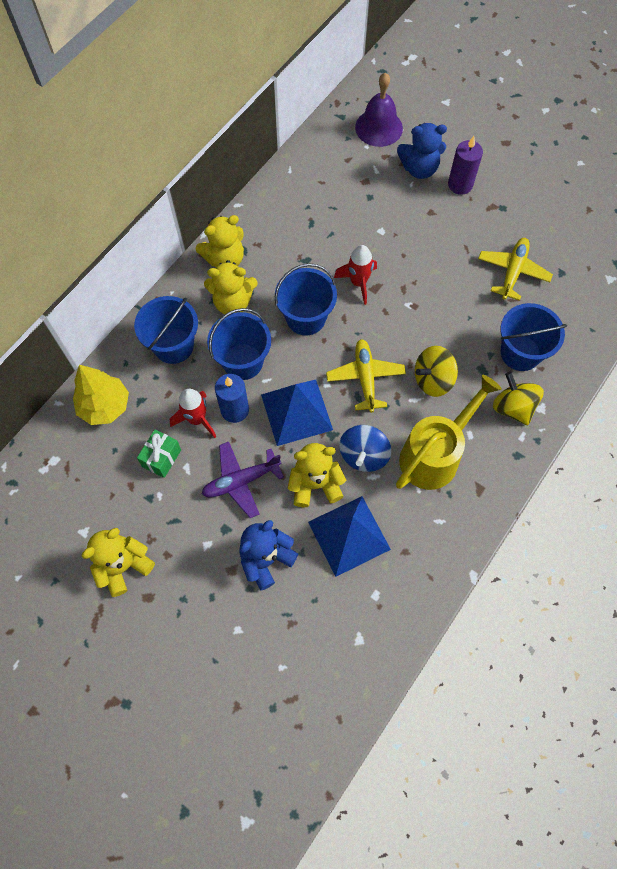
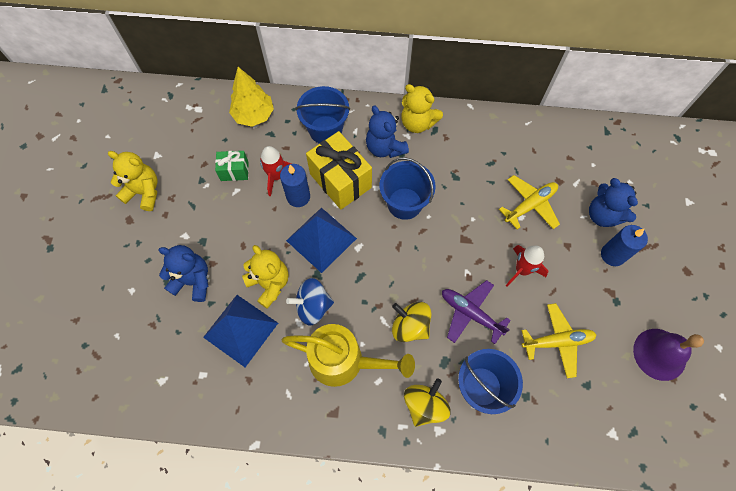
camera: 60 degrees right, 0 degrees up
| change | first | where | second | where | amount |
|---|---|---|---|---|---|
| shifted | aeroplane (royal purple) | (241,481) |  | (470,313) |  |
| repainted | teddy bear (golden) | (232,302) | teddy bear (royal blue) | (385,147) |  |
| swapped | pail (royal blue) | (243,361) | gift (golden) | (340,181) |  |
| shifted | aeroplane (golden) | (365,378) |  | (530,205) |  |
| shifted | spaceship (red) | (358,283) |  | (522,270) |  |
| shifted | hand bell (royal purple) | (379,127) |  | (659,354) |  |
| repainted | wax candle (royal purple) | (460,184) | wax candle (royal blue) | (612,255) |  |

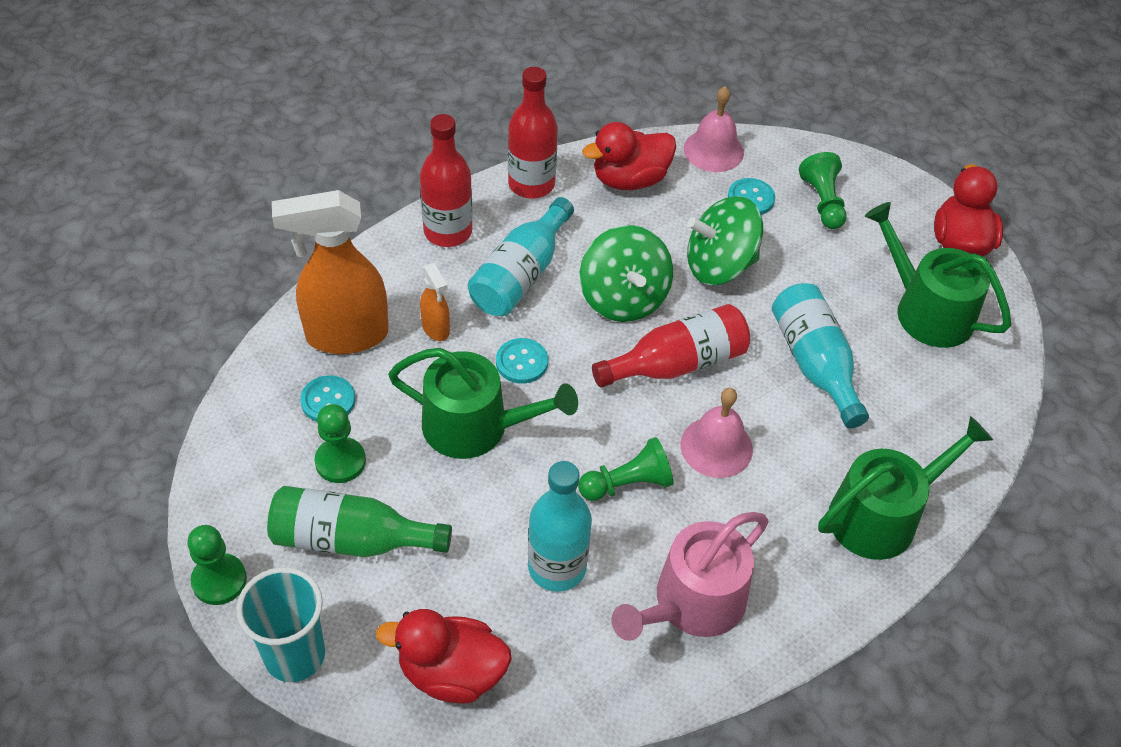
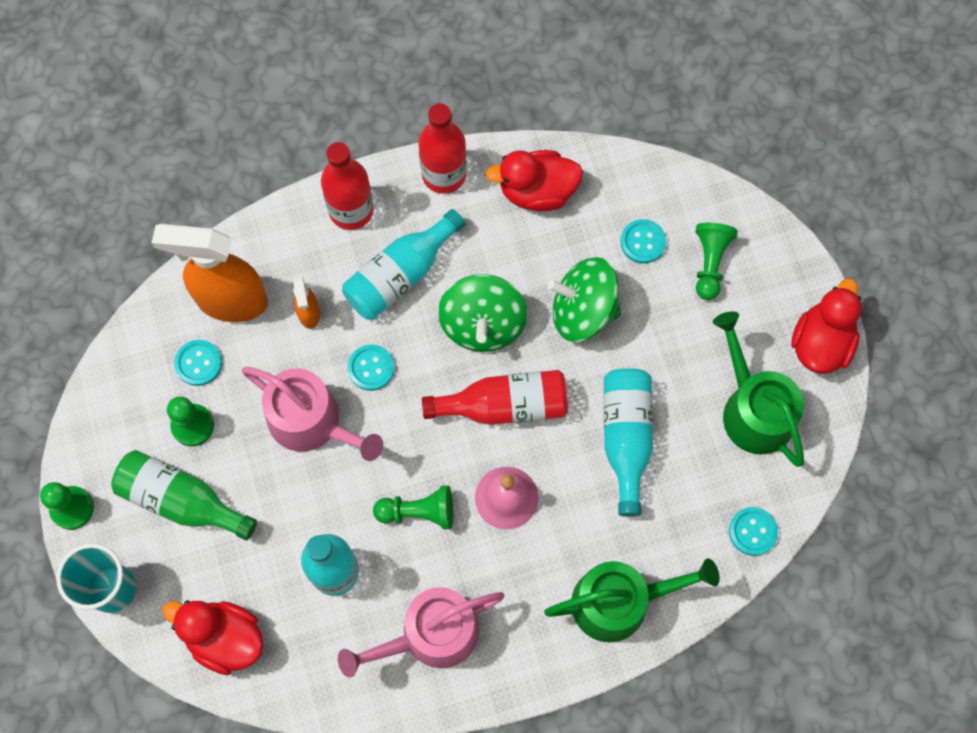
camera: 20 degrees right, 20 degrees up
| change | first | where | second | where | amount |
|---|---|---|---|---|---|
| repainted | sprinkling can (leaf-green) | (475,426) | sprinkling can (pink) | (312,422) |  |
| gone | hand bell (pink) | (713,150) |  |  |  |
| new |  |  | shirt button (aqua) | (753,531) |  |

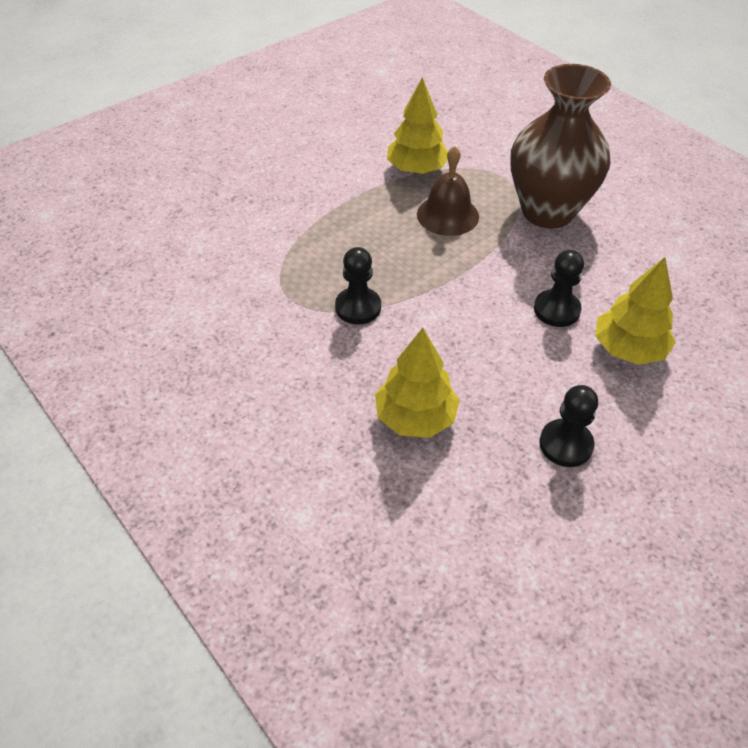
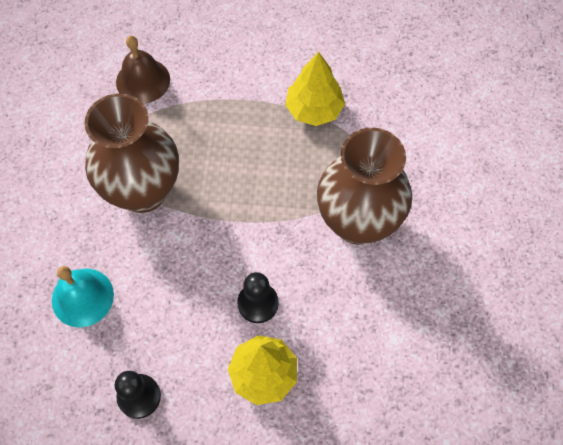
camera: 45 degrees right, 15 degrees up
| change | first | where | second | where | amount |
|---|---|---|---|---|---|
| swapped | pawn (ebony) | (358,307) | tall vase (brown) | (143,191) |  |
| swapped | fir tree (golden) | (415,417) | hand bell (aqua) | (82,297) |  |
| shifted | hand bell (brown) | (447,215) |  | (143,80) |  |

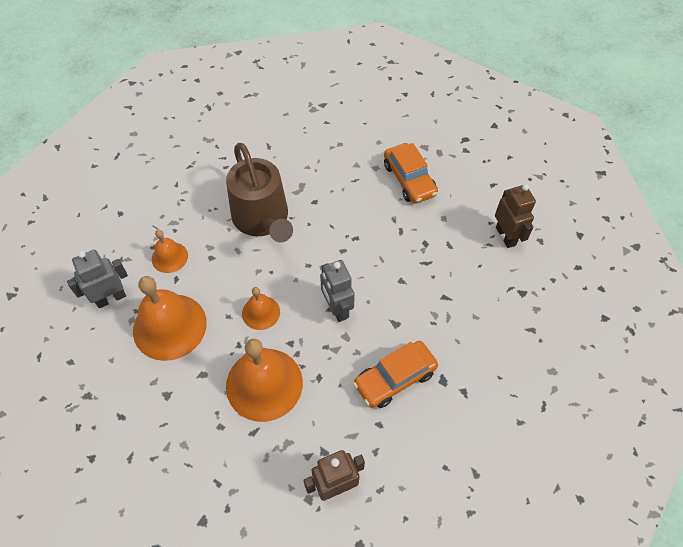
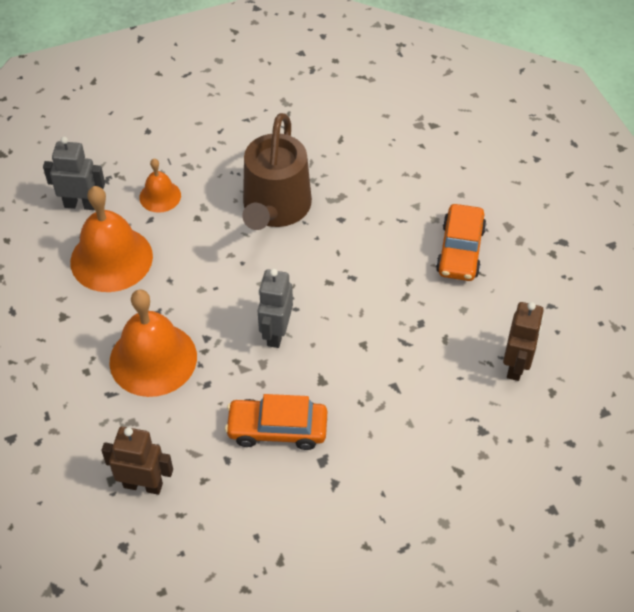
camera: 35 degrees right, 5 degrees down
| change | first | where | second | where | amount |
|---|---|---|---|---|---|
| gone | hand bell (bright orange) | (261,312) |  |  |  |

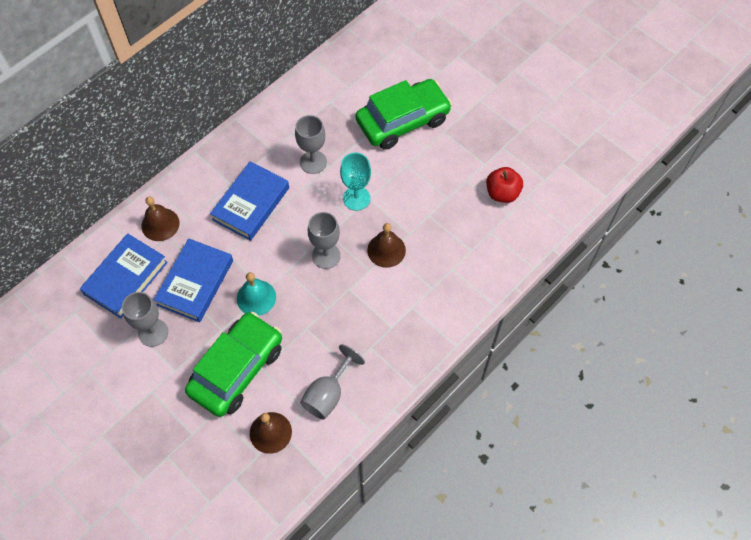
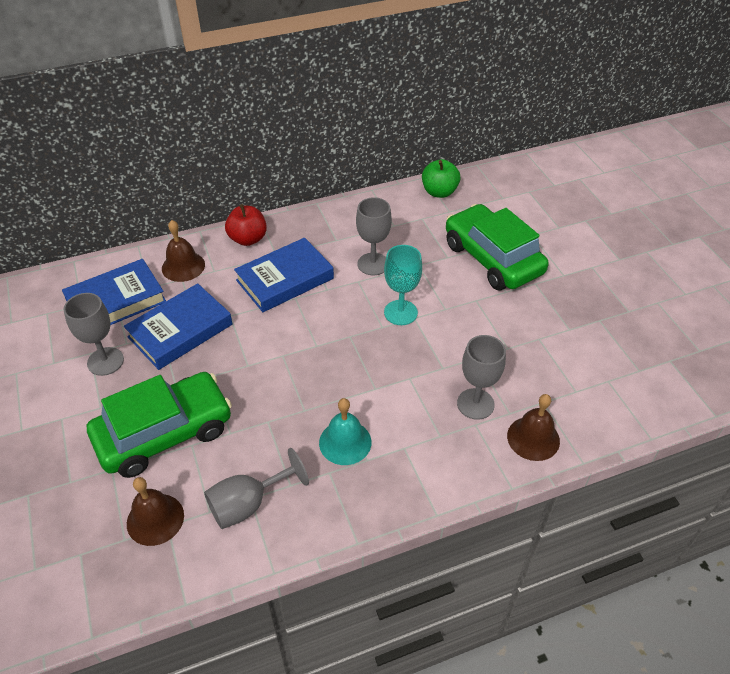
camera: 25 degrees right, 15 degrees down
| change | first | where | second | where | amount |
|---|---|---|---|---|---|
| shifted | hand bell (aqua) | (256,297) |  | (345,442) |  |
| shifted | goblet (ash-grey) | (326,256) |  | (475,404) |  |
| rotated | car (leaf-green) | (403,121) |  | (492,258) | 120 degrees counterclockwise |
| shifted | hand bell (brown) | (386,250) |  | (533,438) |  |
| shifted | apple (red) | (502,193) |  | (248,239) |  |
| new |  |  | apple (leaf-green) | (439,192) |  |

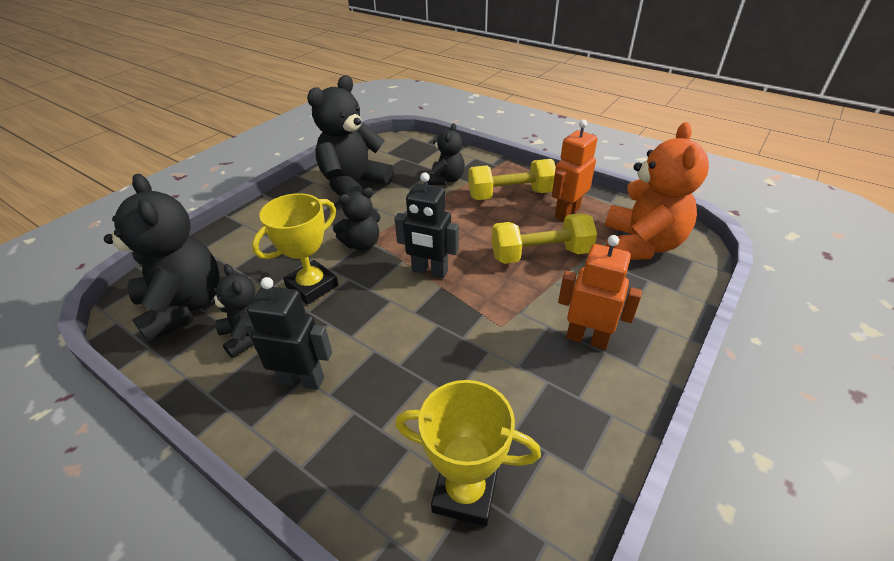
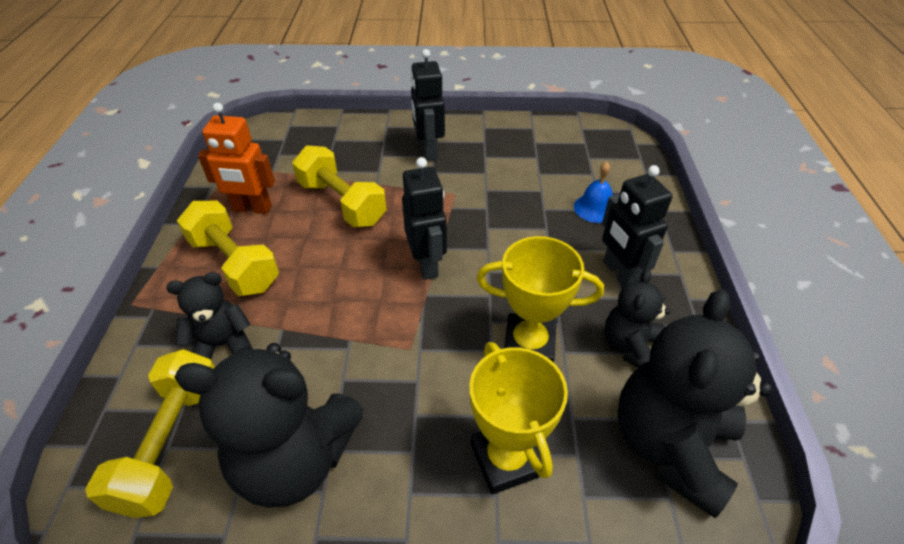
camera: 125 degrees left, 5 degrees up
| change | first | where | second | where | amount |
|---|---|---|---|---|---|
| gone | teddy bear (ebony) | (362,244) |  |  |  |
| shifted | award cup (golden) | (465,492) |  | (506,459) |  |
| repainted | robot figure (bright orange) | (587,338) | robot figure (ebony) | (428,151) |  |
| gone | teddy bear (bright orange) | (640,245) |  |  |  |
| new |  |  | hand weight (golden) | (172,444) |  |
| new |  |  | hand bell (royal blue) | (595,208) |  |

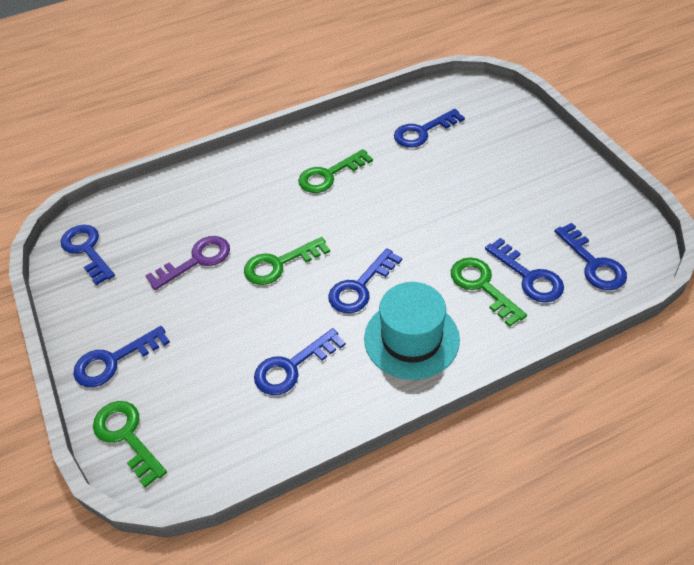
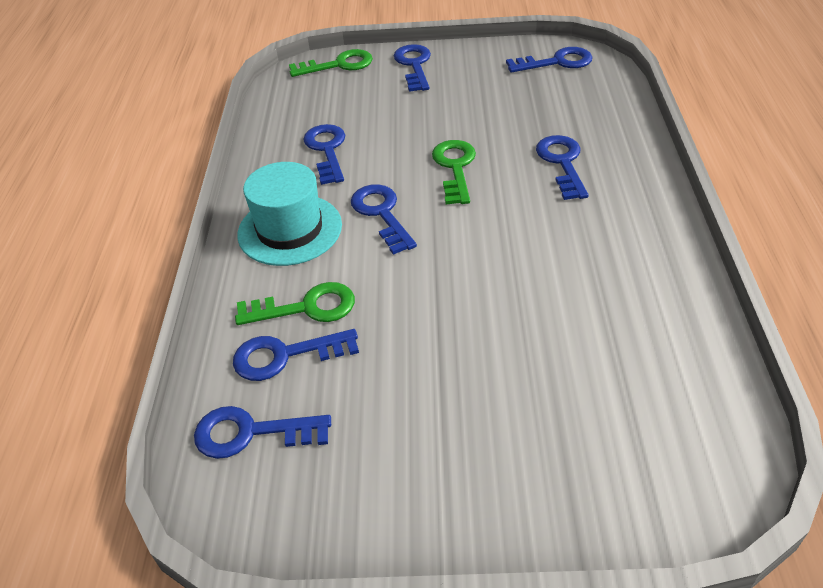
camera: 115 degrees right, 5 degrees down
| change | first | where | second | where | amount |
|---|---|---|---|---|---|
| gone | key (royal purple) | (196,260) |  |  |  |
| gone | key (leaf-green) | (329,175) |  |  |  |
| shifted | key (royal blue) | (423,132) |  | (562,163) |  |

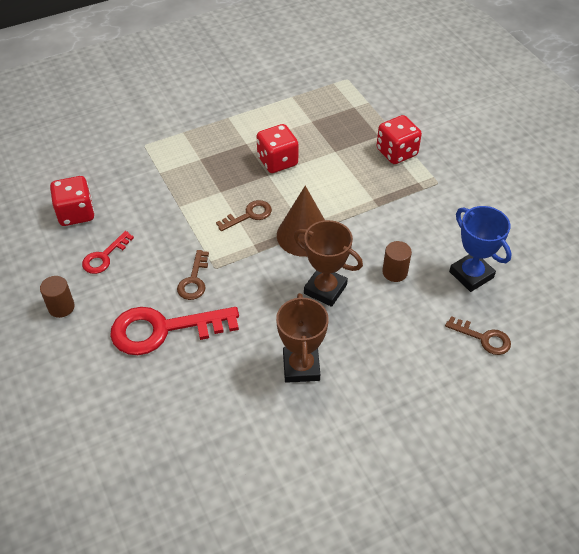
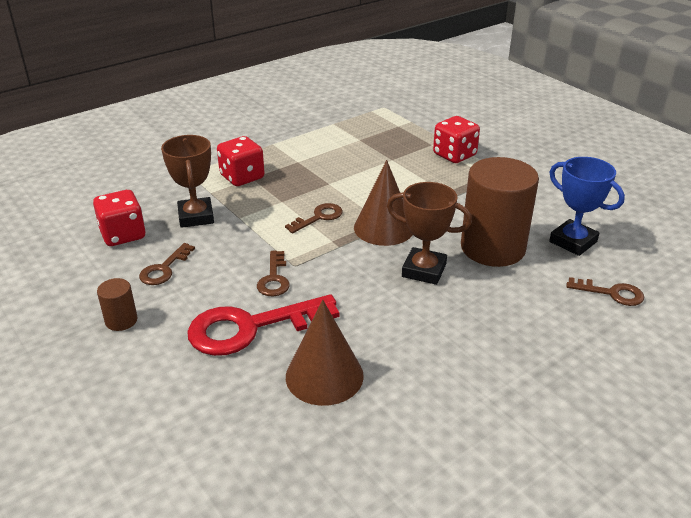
camera: 10 degrees left, 15 degrees down
| change | first | where | second | where | amount |
|---|---|---|---|---|---|
| repainted | key (red) | (104,257) | key (brown) | (164,269) |  |
| shifted | game die (red) | (277,161) |  | (242,177) |  |
| shifted | award cup (brown) | (301,367) |  | (196,217) |  |
| scaled | solid cylinder (brown) | (394,272) |  | (492,248) | x2.31 |
| new |  |  | cone shape (brown) | (324,376) |  |

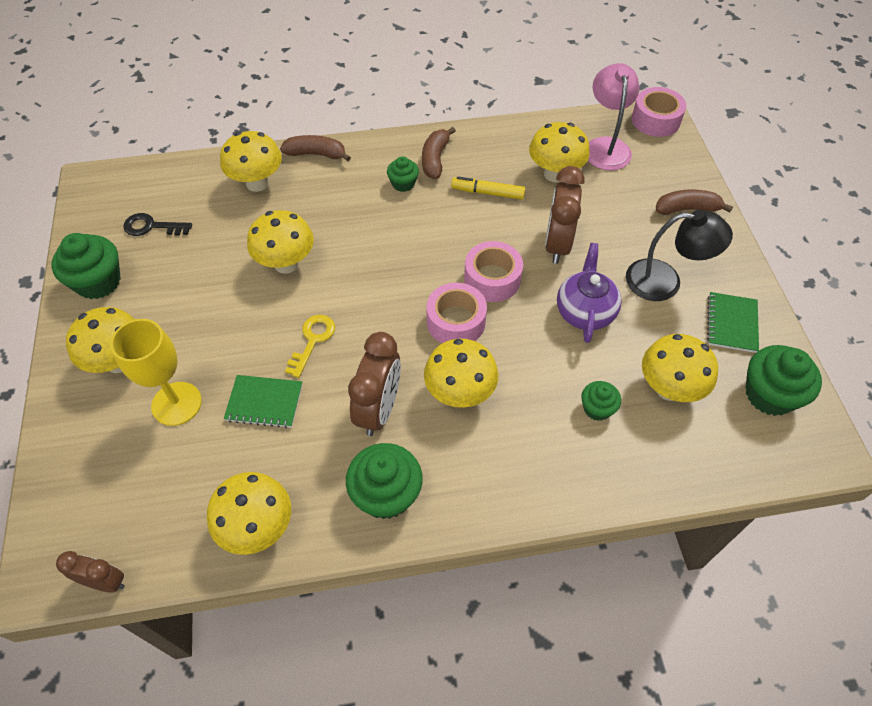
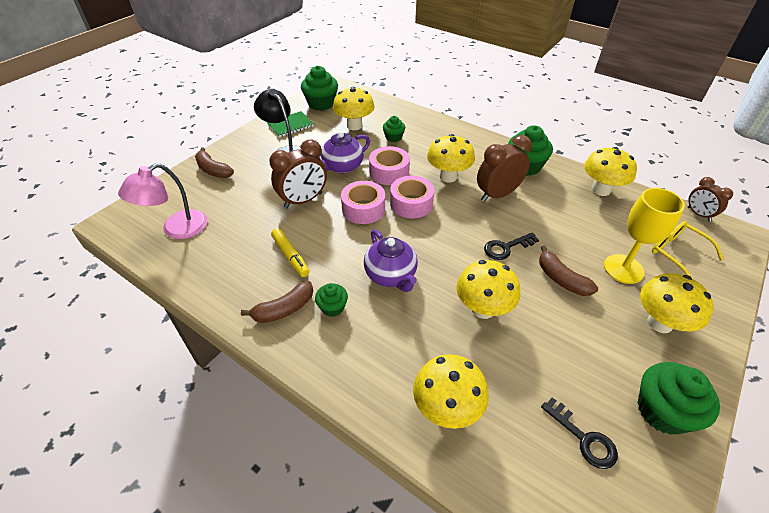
camera: 135 degrees left, 10 degrees down
| change | first | where | second | where | amount |
|---|---|---|---|---|---|
| gone | notepad (leaf-green) | (264,402) |  |  |  |
| shifted | banana fruit (brown) | (316,154) |  | (561,279) |  |
| repainted | key (golden) | (313,340) | key (ebony) | (506,248) |  |
| gone | toadstool (golden) | (555,174) |  |  |  |
| shifted | sticky tape (pink) | (655,120) |  | (389,172) |  |
| new |  |  | china teapot (royal purple) | (391,275) |  |
| new |  |  | spectacles (golden) | (678,253) |  |

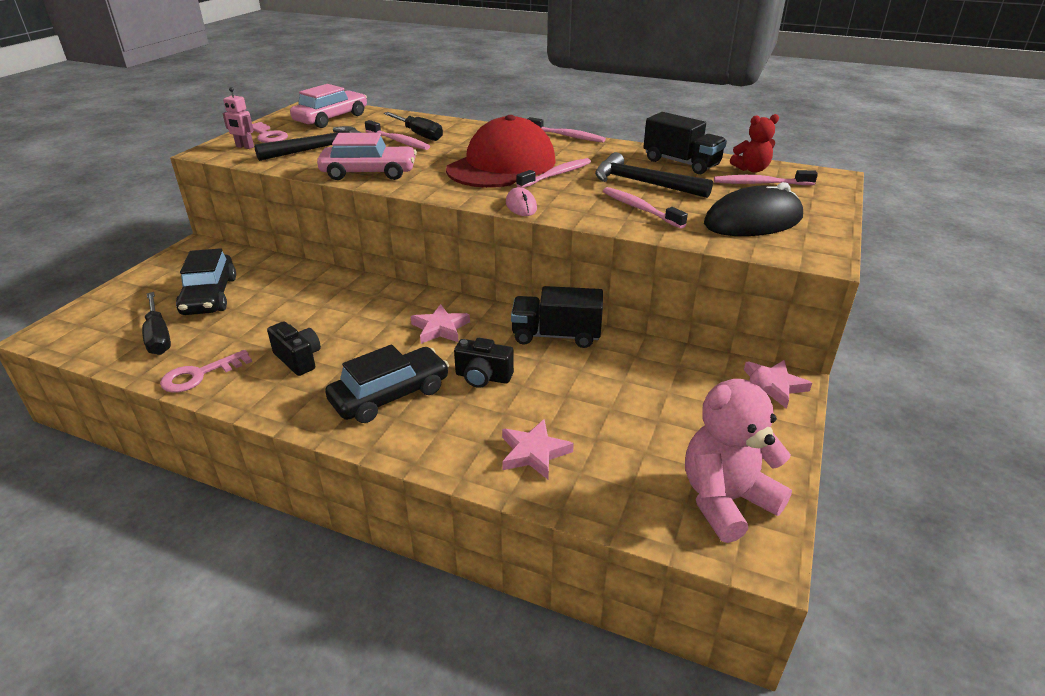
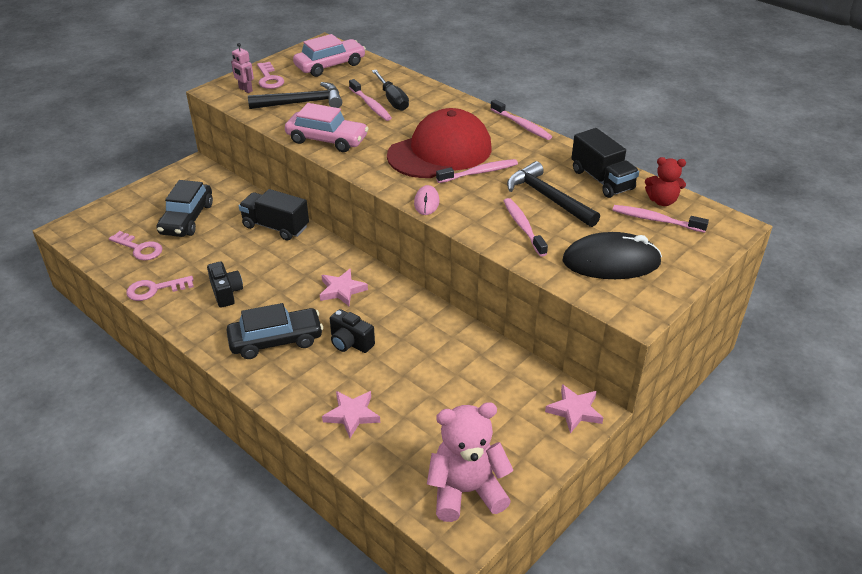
camera: 20 degrees right, 5 degrees up
| change | first | where | second | where | amount |
|---|---|---|---|---|---|
| swapped | hand screwdriver (ebony) | (158,336) | key (pink) | (139,248) |  |
| shifted | truck (ebony) | (556,335) |  | (275,227) |  |

